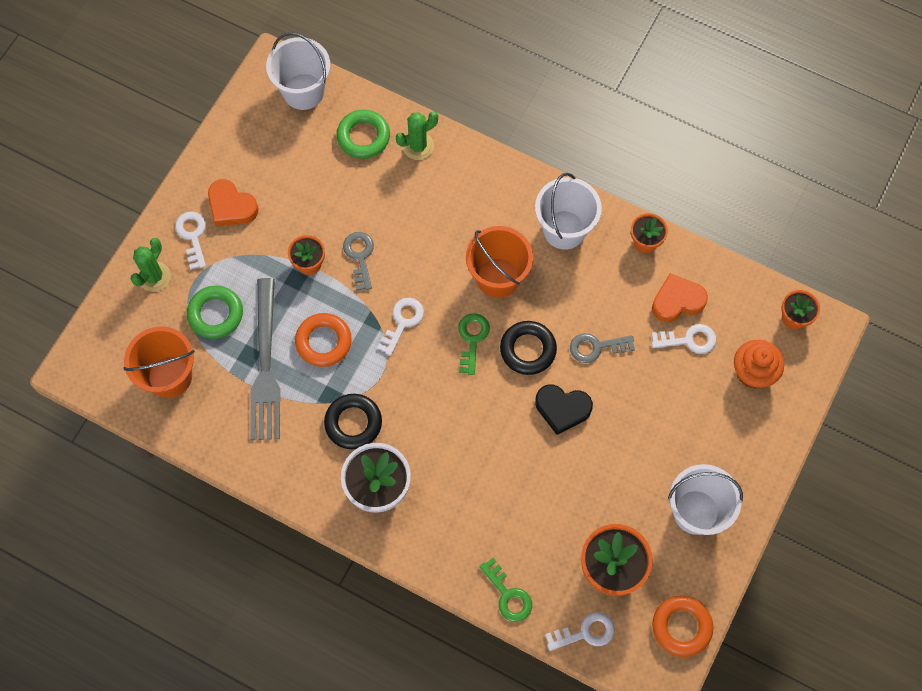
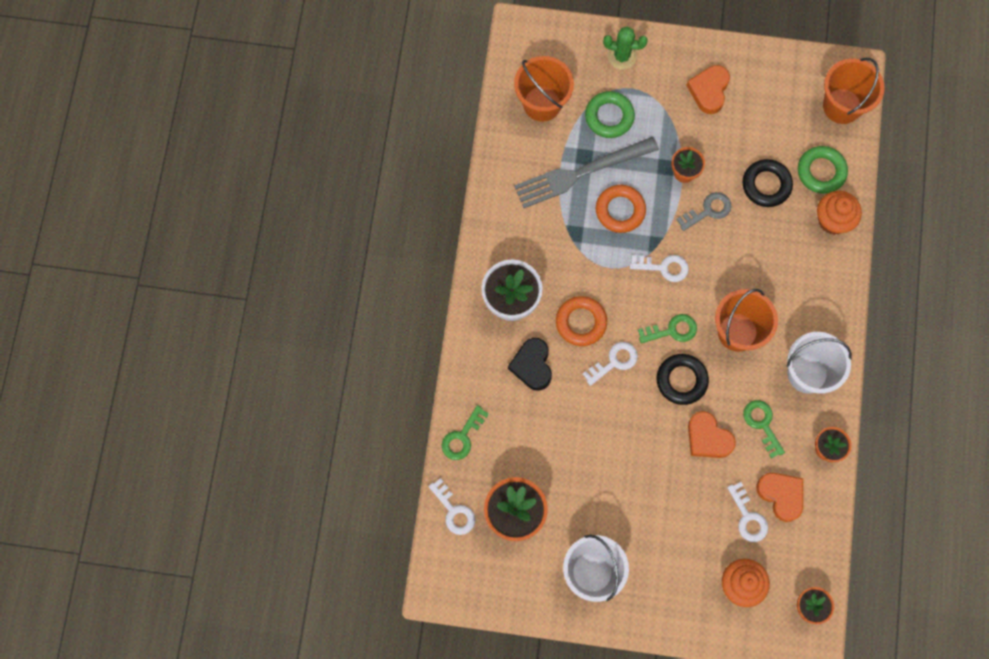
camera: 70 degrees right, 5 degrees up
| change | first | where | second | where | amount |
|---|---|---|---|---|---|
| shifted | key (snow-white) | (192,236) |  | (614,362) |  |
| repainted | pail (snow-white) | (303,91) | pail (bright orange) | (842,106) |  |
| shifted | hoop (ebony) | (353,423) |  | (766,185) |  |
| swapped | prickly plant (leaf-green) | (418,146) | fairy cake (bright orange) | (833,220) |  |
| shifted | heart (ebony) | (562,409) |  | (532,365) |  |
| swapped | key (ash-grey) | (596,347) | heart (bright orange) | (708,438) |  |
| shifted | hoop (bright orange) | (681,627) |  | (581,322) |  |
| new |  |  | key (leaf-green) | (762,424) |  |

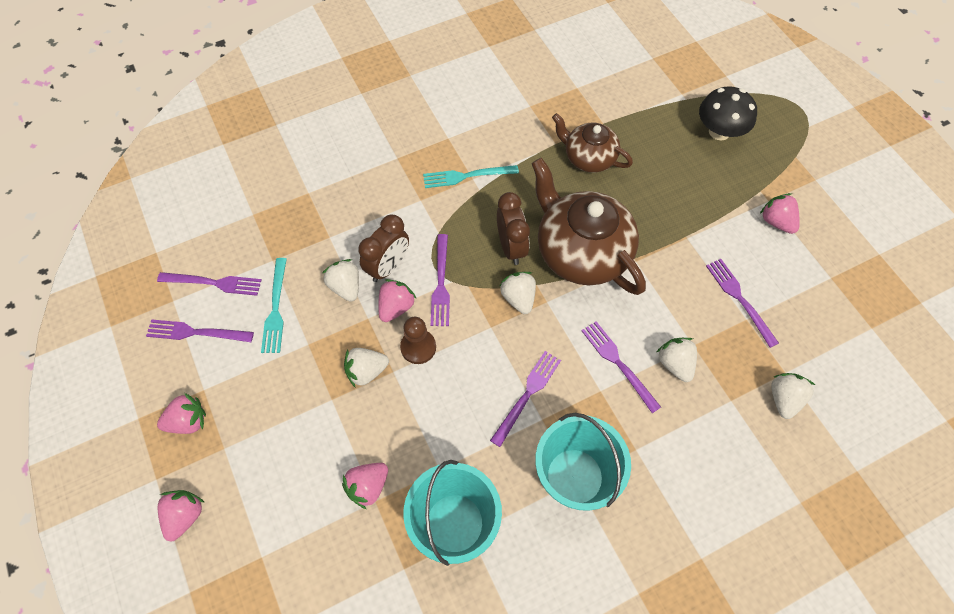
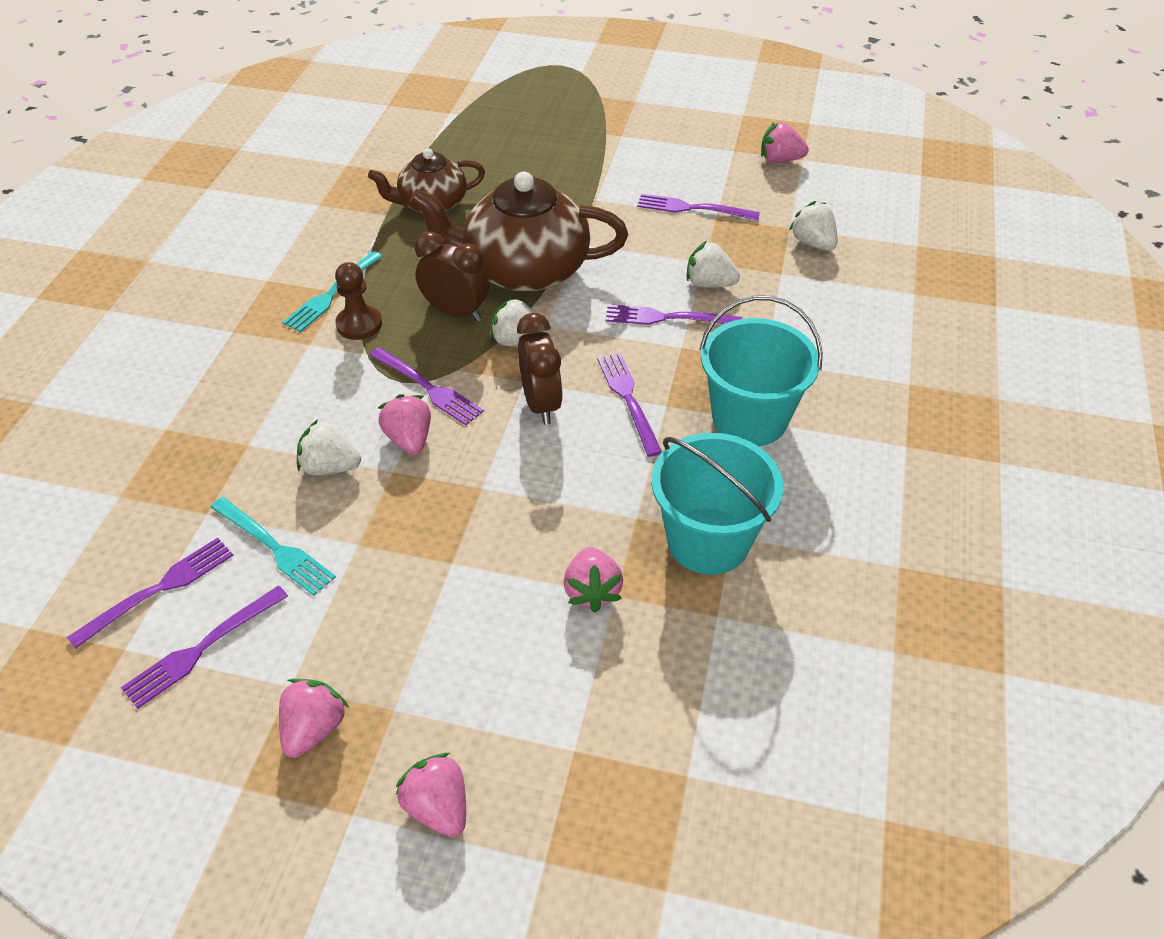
camera: 50 degrees left, 15 degrees down
| change | first | where | second | where | amount |
|---|---|---|---|---|---|
| gone | strawberry (snow-white) | (366,371) |  |  |  |
| shifted | bedside clock (brown) | (388,267) |  | (541,404) |  |
| shifted | pawn (brown) | (418,347) |  | (359,324) |  |
| gone | toadstool (ebony) | (719,131) |  |  |  |
| shifted | strawberry (pink) | (776,222) |  | (780,160) |  |

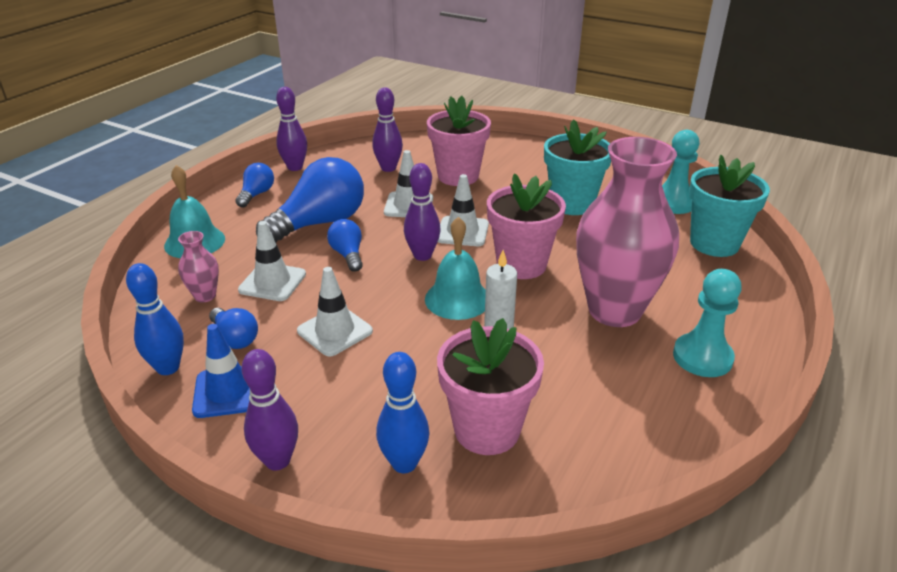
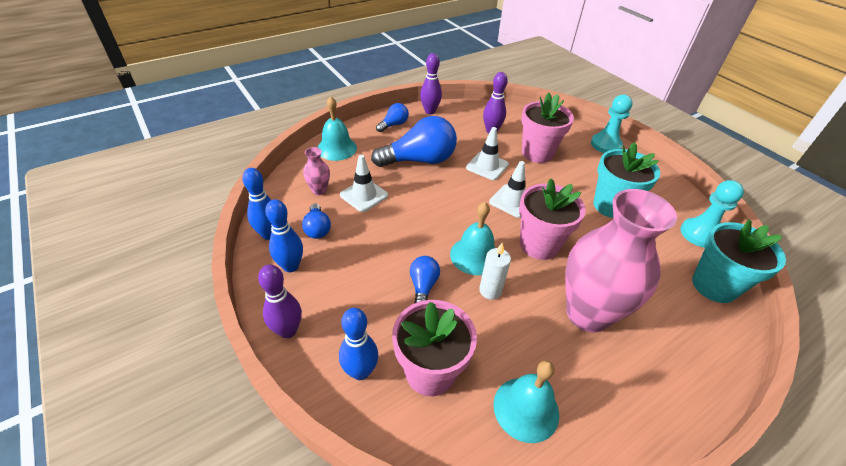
camera: 25 degrees right, 10 degrees up
| change | first | where | second | where | amount |
|---|---|---|---|---|---|
| swapped | safety cone (royal blue) | (228,391) | bowling pin (royal blue) | (291,266) |  |
| gone | safety cone (snow-white) | (335,331) |  |  |  |
| shifted | lightbulb (royal blue) | (348,255) |  | (423,286) |  |
| gone | bowling pin (royal purple) | (422,255) |  |  |  |
| shifted | pawn (aqua) | (702,357) |  | (605,145) |  |
| new |  |  | hand bell (aqua) | (526,409) |  |

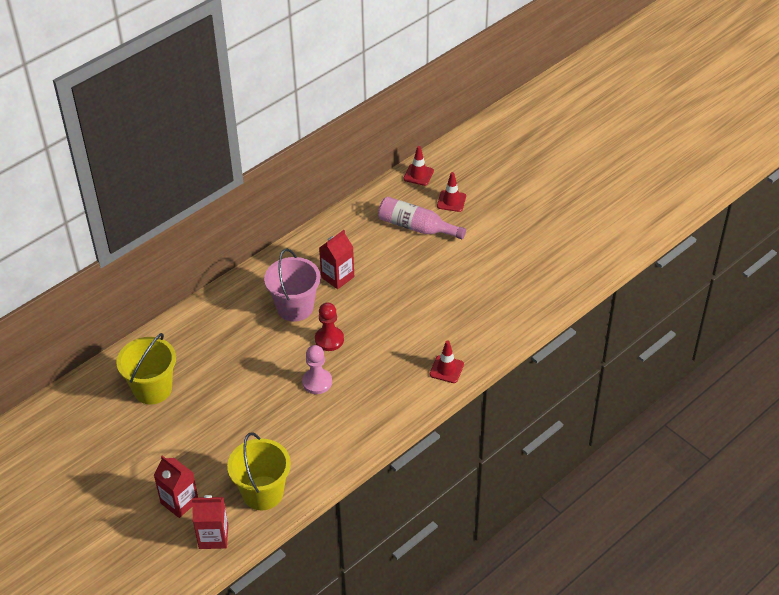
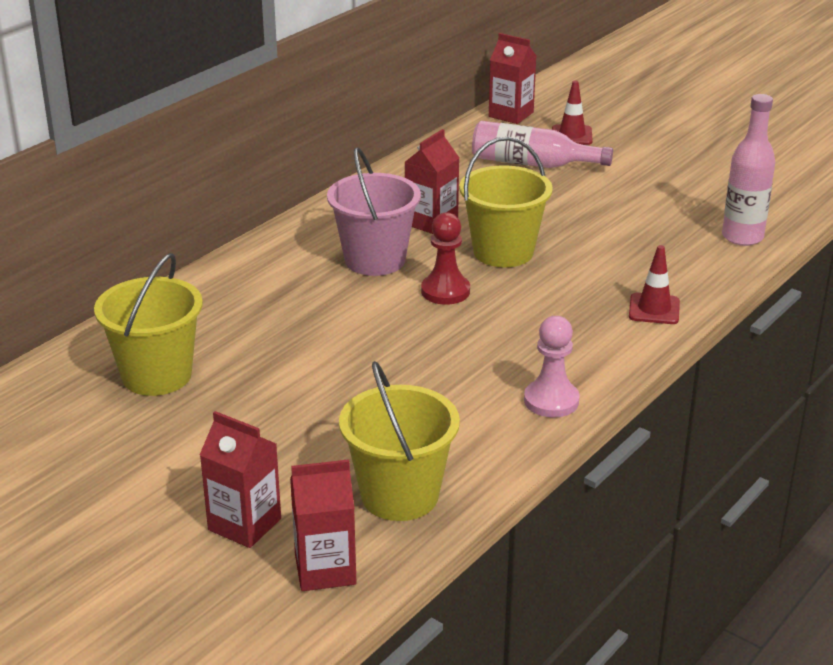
camera: 10 degrees left, 15 degrees down
| change | first | where | second | where | amount |
|---|---|---|---|---|---|
| shifted | pawn (pink) | (317,382) |  | (551,401) |  |
| swapped | safety cone (red) | (418,175) | juice carton (red) | (511,114) |  |
| new |  |  | pail (golden) | (503,252) |  |
| new |  |  | bottle (pink) | (742,237) |  |

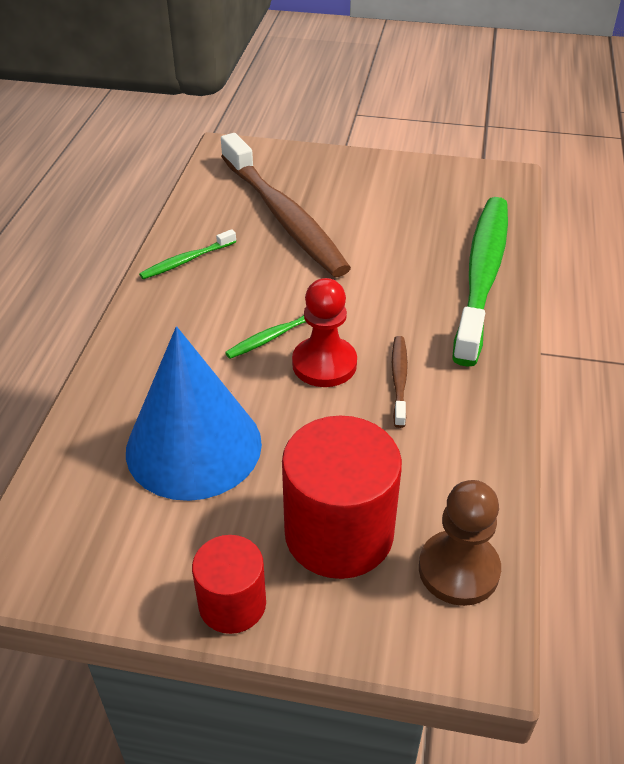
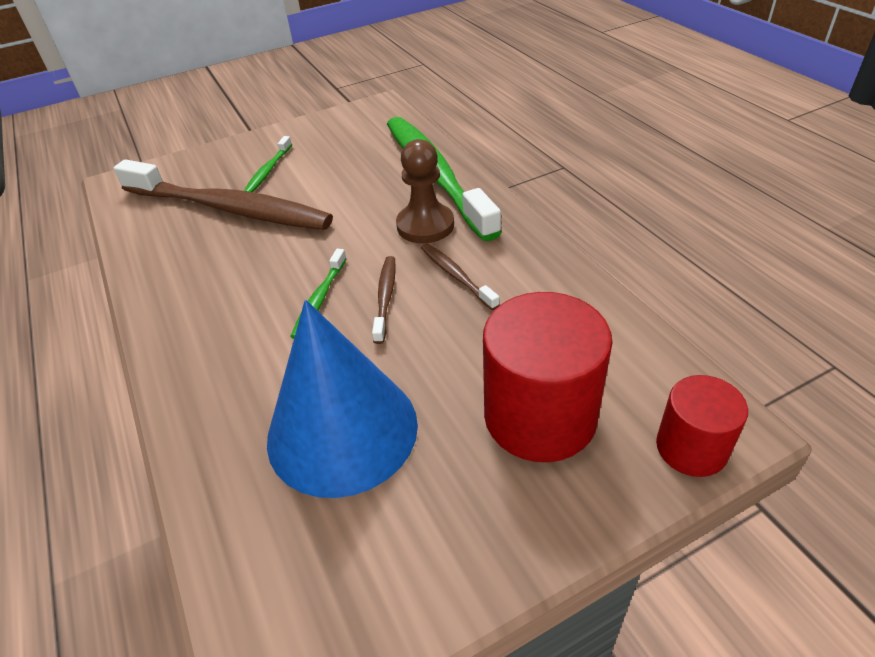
camera: 35 degrees left, 0 degrees up
| change | first | where | second | where | amount |
|---|---|---|---|---|---|
| shifted | toothbrush (leaf-green) | (187,260) |  | (268,171) |  |
| shifted | solid cylinder (red) | (232,604) |  | (691,448) |  |
| swapped | pawn (red) | (324,364) | toothbrush (brown) | (385,298) |  |
| shifted | pawn (brown) | (458,570) |  | (425,225) |  |

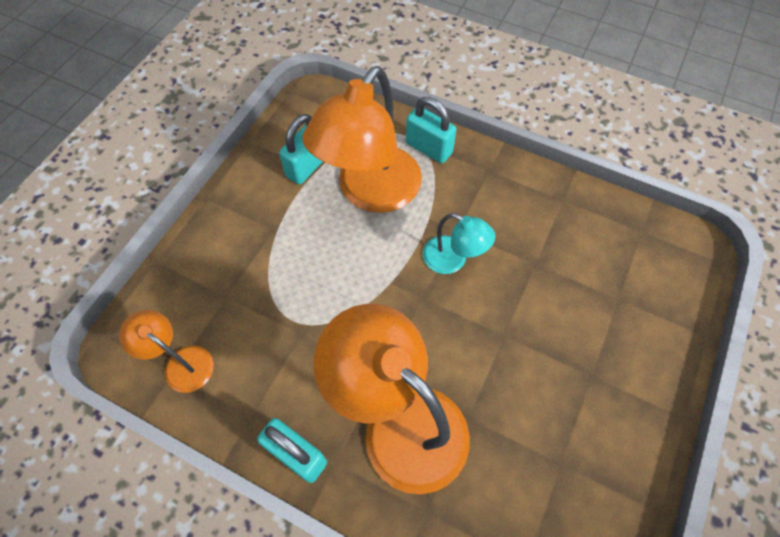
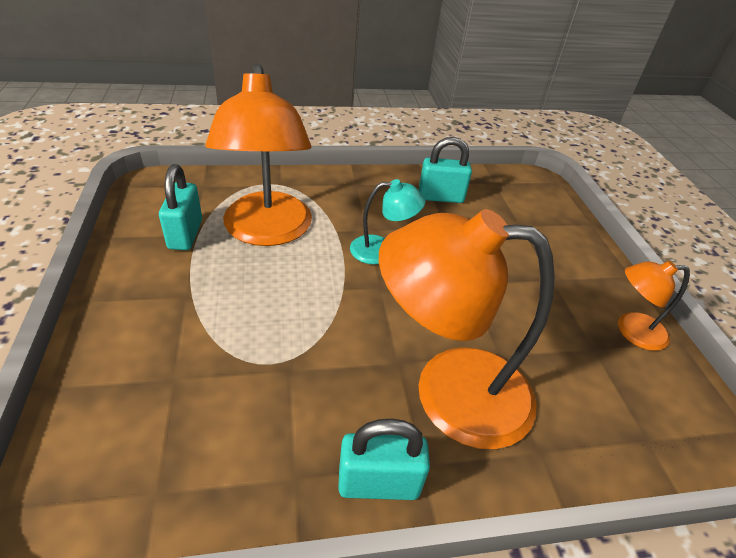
camera: 40 degrees left, 20 degrees down
| change | first | where | second | where | amount |
|---|---|---|---|---|---|
| shifted | desk lamp (bright orange) | (181,363) |  | (631,331) |  |
| shifted | lock (aqua) | (429,148) |  | (440,197) |  |

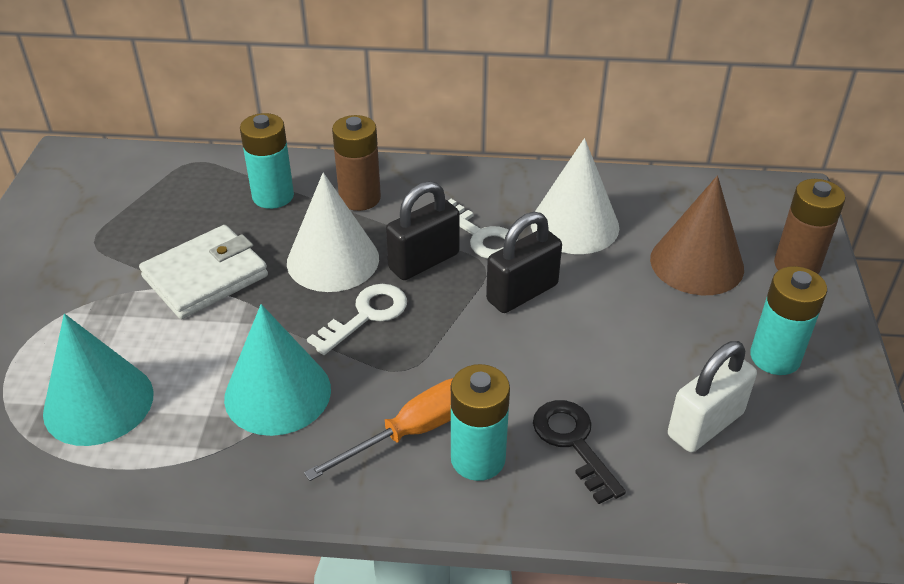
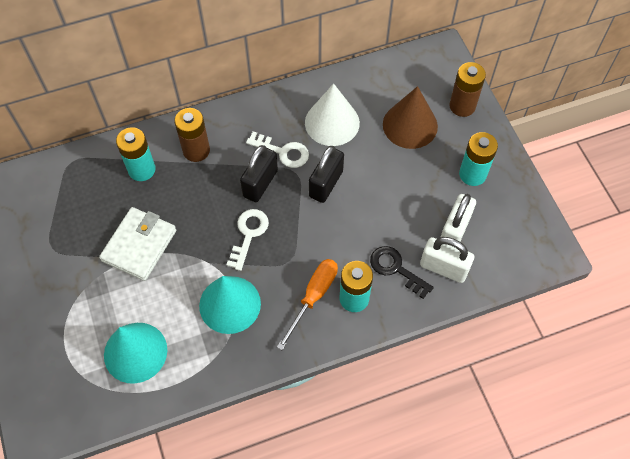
camera: 25 degrees left, 20 degrees up
| change | first | where | second | where | amount |
|---|---|---|---|---|---|
| gone | cone shape (snow-white) | (333,260) |  |  |  |
| new |  |  | lock (snow-white) | (443,268) |  |

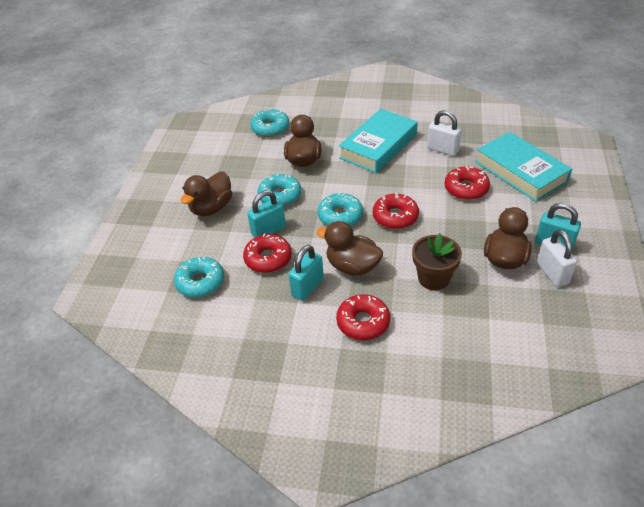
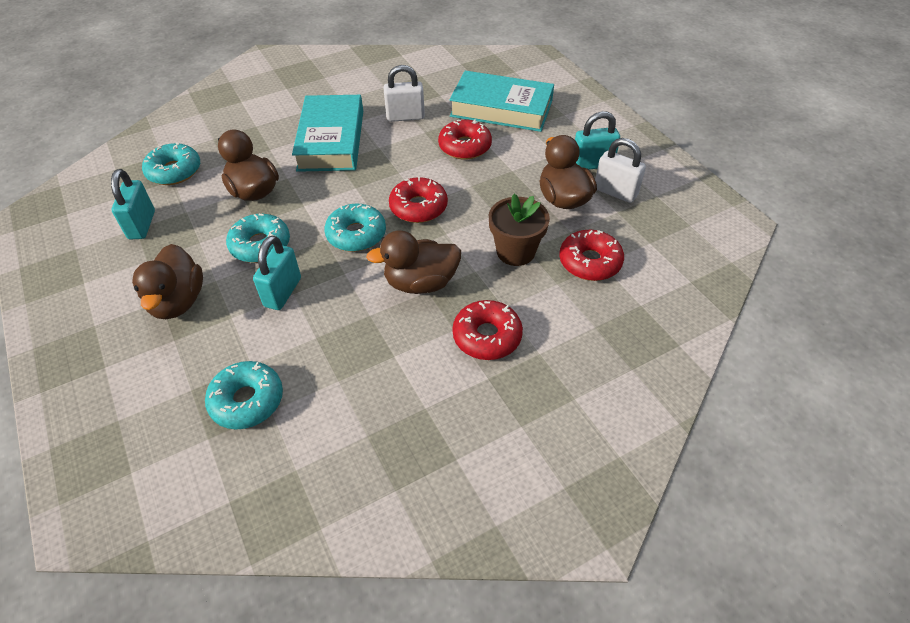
camera: 40 degrees left, 5 degrees up
| change | first | where | second | where | amount |
|---|---|---|---|---|---|
| shifted | donut (red) | (268,259) |  | (590,262) |  |
| shifted | lock (aqua) | (307,287) |  | (142,225) |  |

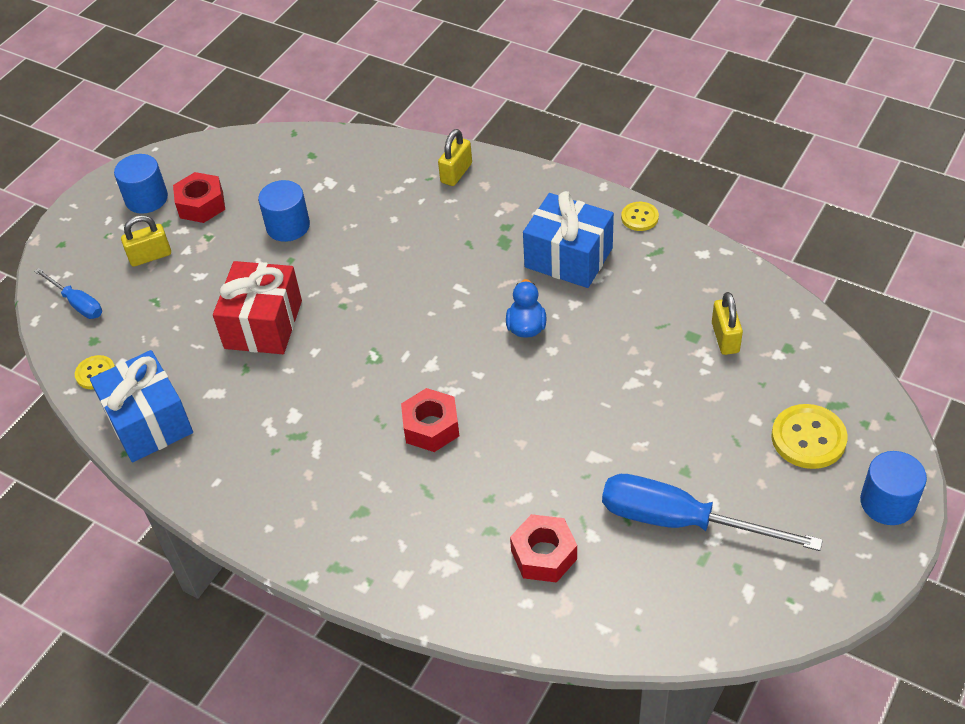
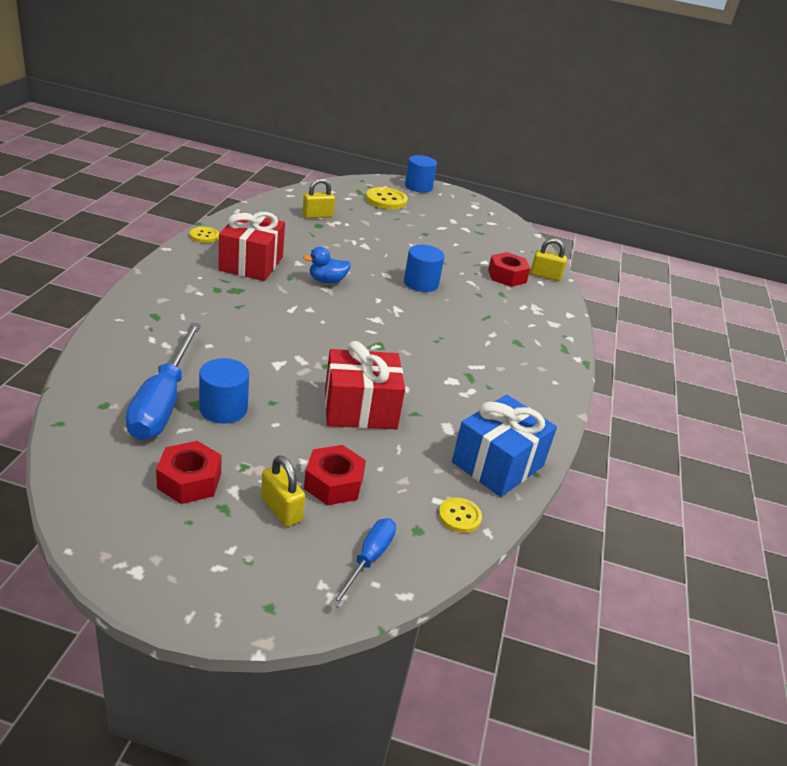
camera: 115 degrees left, 15 degrees down
| change | first | where | second | where | amount |
|---|---|---|---|---|---|
| shifted | solid cylinder (royal blue) | (146,199) |  | (421,283) |  |
| shifted | hexagon nut (red) | (431,427) |  | (333,483) |  |
| shifted | lock (golden) | (456,173) |  | (545,276) |  |
| repainted | gift (royal blue) | (568,258) | gift (red) | (251,263) |  |
| shifted | hand screwdriver (royal blue) | (681,521) |  | (163,401) |  |

